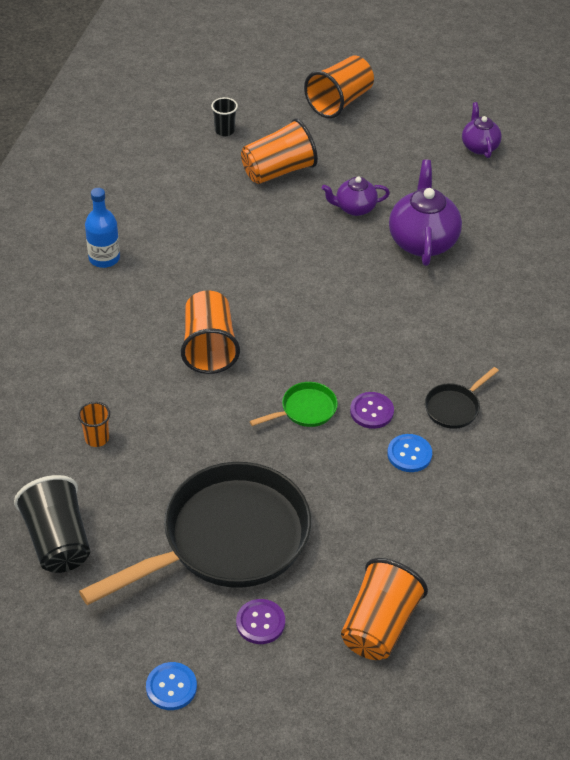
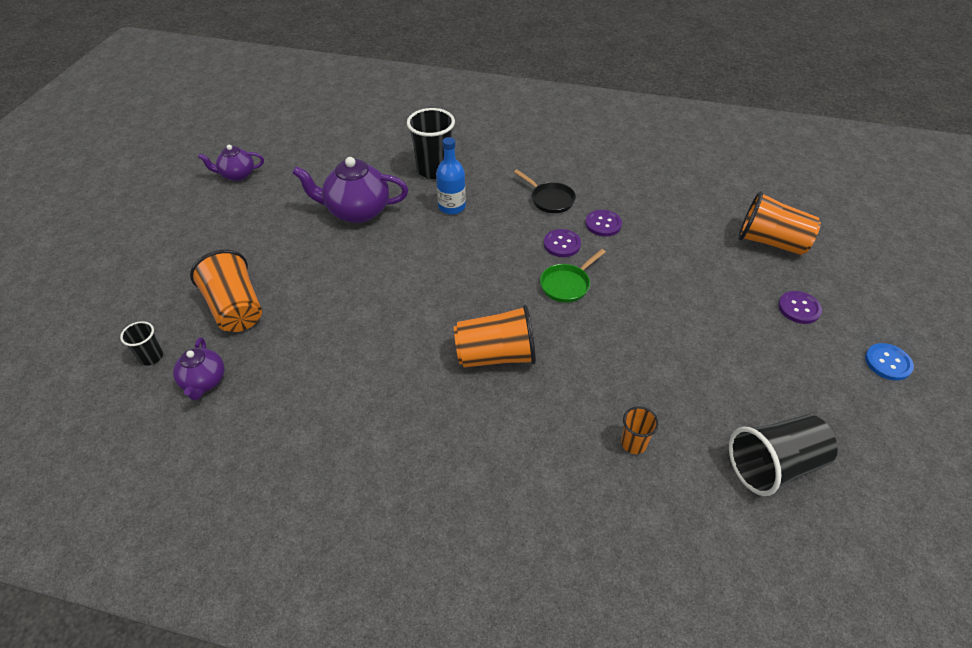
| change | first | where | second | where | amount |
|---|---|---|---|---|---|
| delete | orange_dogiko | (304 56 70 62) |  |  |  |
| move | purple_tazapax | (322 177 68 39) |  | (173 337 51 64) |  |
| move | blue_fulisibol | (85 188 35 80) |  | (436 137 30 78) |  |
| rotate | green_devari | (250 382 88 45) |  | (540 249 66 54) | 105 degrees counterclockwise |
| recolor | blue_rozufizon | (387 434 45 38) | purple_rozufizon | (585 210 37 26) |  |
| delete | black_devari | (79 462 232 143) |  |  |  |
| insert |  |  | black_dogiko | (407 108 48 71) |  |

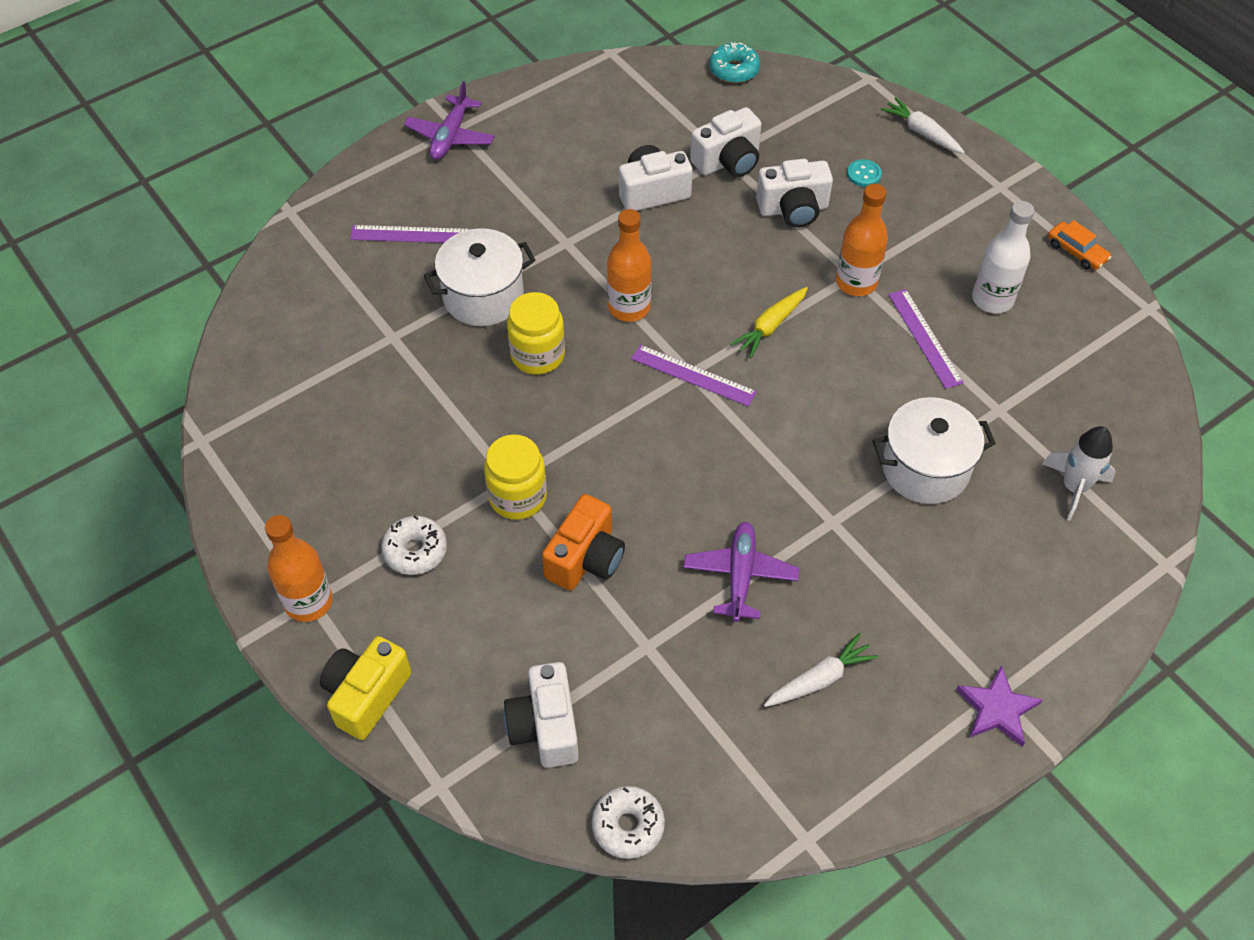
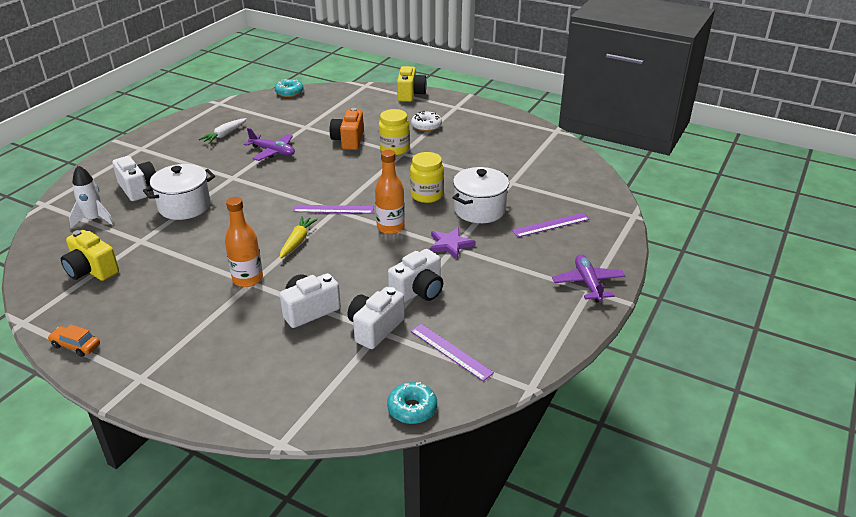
| change | first | where | second | where | amount |
|---|---|---|---|---|---|
| delete | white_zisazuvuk | (881 97 84 57) |  |  |  |
| delete | turquoise_rozufizon | (847 159 35 28) |  |  |  |
| delete | white_fulisibol | (972 201 62 112) |  |  |  |
| move | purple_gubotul | (888 289 76 100) |  | (411 324 83 57) |  |
| delete | orange_fulisibol | (265 515 68 107) |  |  |  |
| rotate | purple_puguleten | (683 522 116 100) |  | (244 128 51 33) | 45 degrees counterclockwise |
| move | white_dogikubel | (504 662 75 106) |  | (112 156 44 45) |  |
| move | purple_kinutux | (956 665 86 82) |  | (430 227 45 32) |  |
| recolor | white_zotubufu | (592 786 73 73) | turquoise_zotubufu | (275 79 28 18) |  |
| insert |  |  | yellow_dogikubel | (61 230 58 51) |  |

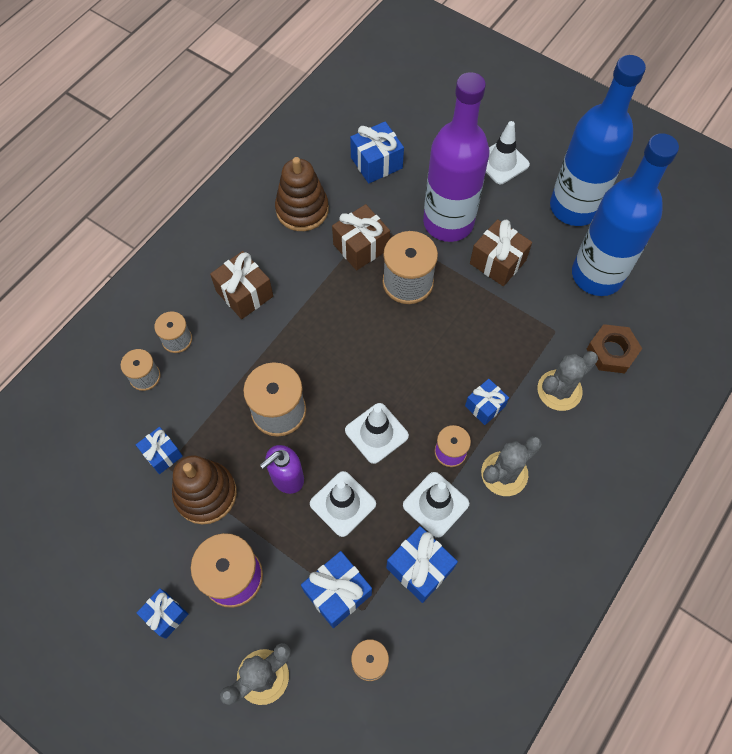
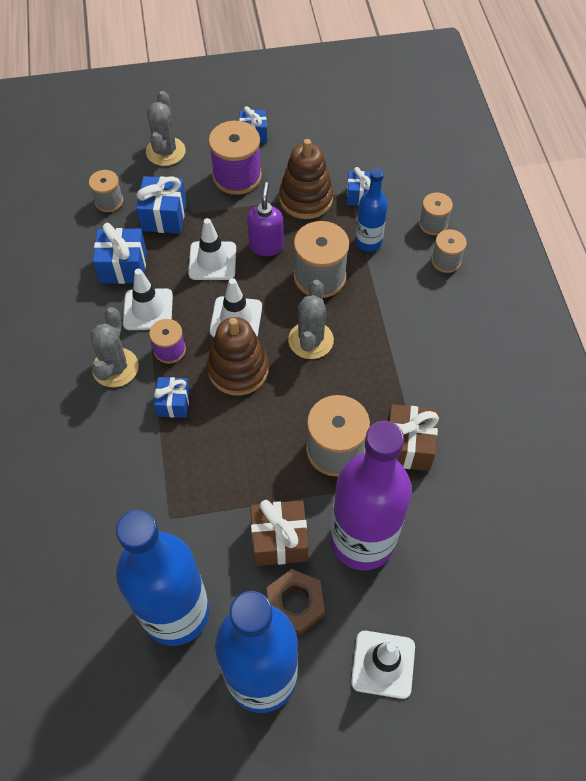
| change | first | where | second | where | amount |
|---|---|---|---|---|---|
| delete | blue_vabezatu | (350 122 54 61) |  |  |  |
| move | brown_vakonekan | (275 157 54 74) |  | (207 317 62 78) |  |
| delete | brown_vabezatu | (210 251 63 68) |  |  |  |
| move | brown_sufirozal | (587 324 55 49) |  | (267 569 58 66) |  |
| move | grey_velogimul | (537 351 61 60) |  | (288 280 46 79) |  |
| insert |  |  | blue_fulisibol | (355 168 33 84) |  |

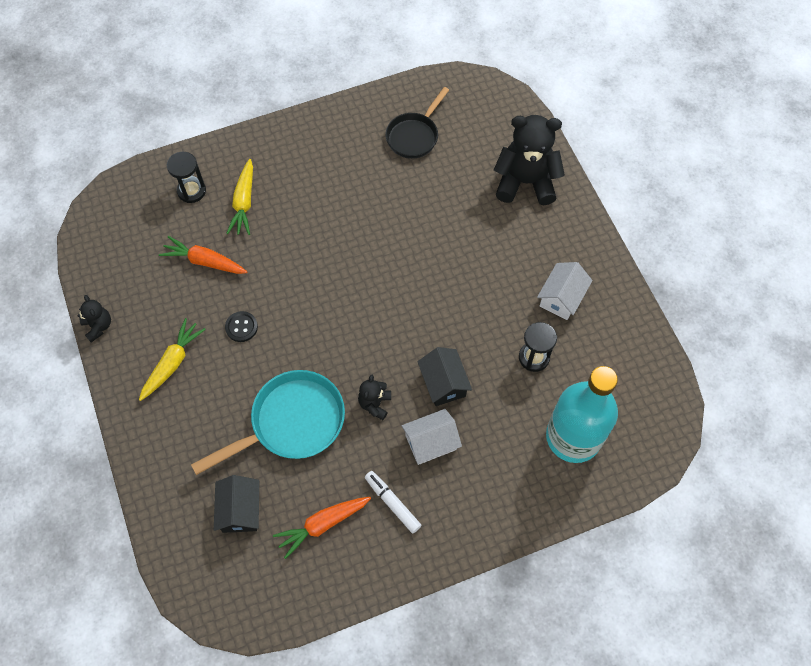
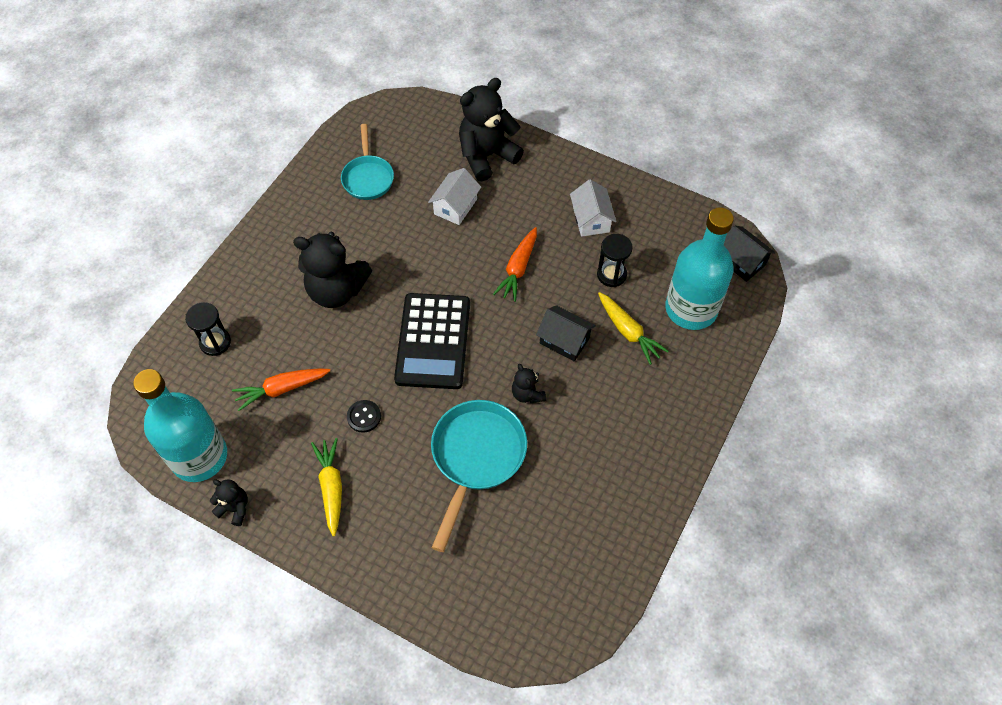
| change | first | where | second | where | amount |
|---|---|---|---|---|---|
| recolor | black_devari | (386 87 63 72) | turquoise_devari | (341 124 53 76) |  |
| move | yellow_zisazuvuk | (226 159 27 76) |  | (598 292 71 73) |  |
| move | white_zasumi | (402 409 60 56) |  | (428 168 53 57) |  |
| delete | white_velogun | (365 471 57 62) |  |  |  |
| move | black_zasumi | (214 475 45 58) |  | (724 225 51 57) |  |
| move | orange_zisazuvuk | (273 497 98 62) |  | (493 227 44 75) |  |
| insert |  |  | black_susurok | (293 232 79 76) |  |
| insert |  |  | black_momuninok | (394 293 76 96) |  |
| insert |  |  | turquoise_fulisibol | (133 369 94 113) |  |

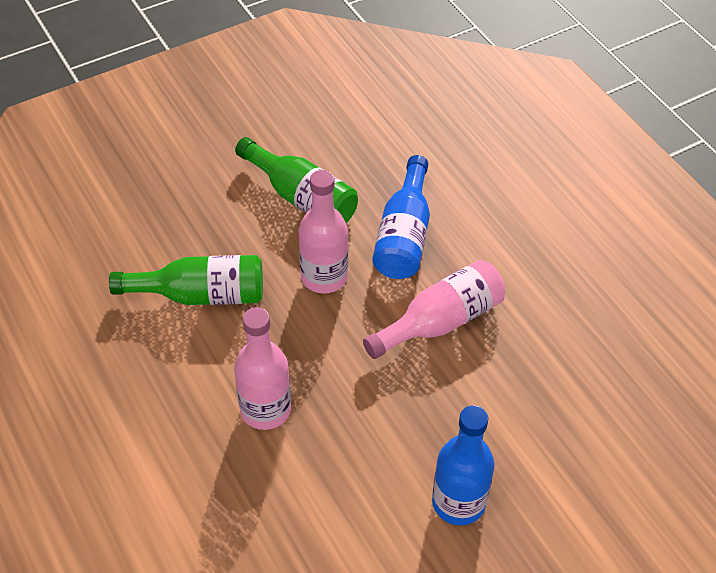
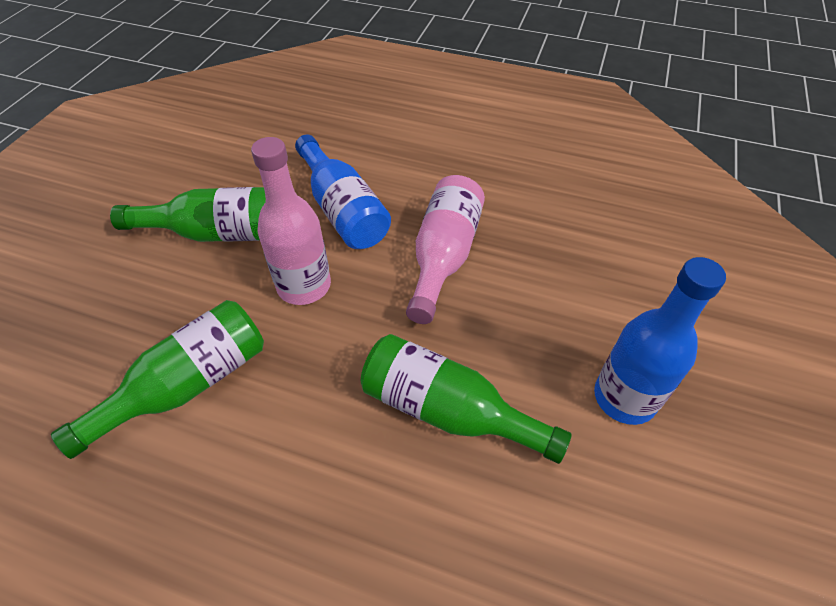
| change | first | where | second | where | amount |
|---|---|---|---|---|---|
| delete | pink_fulisibol | (234 307 57 123) |  |  |  |
| insert |  |  | green_fulisibol | (361 334 211 130) |  |

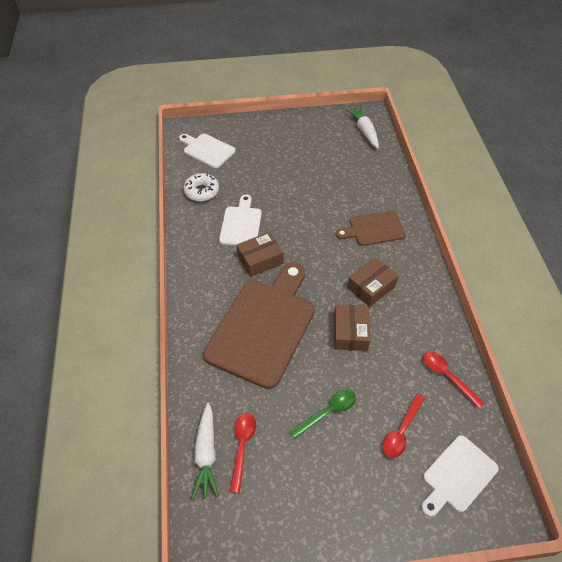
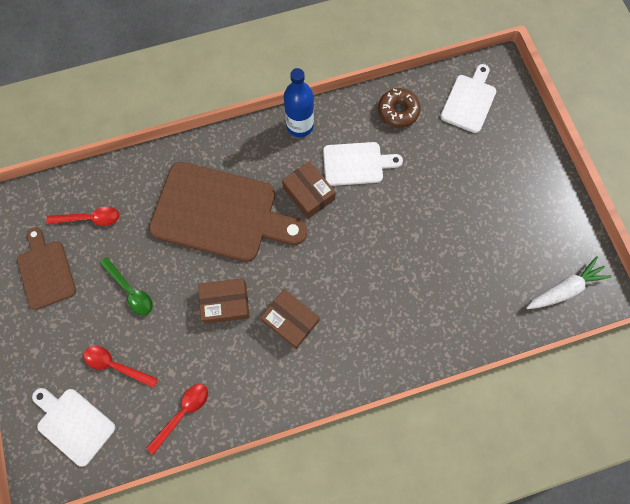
| change | first | where | second | where | amount |
|---|---|---|---|---|---|
| recolor | white_zotubufu | (184 173 35 28) | brown_zotubufu | (378 88 43 40) |  |
| move | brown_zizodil | (336 210 70 36) |  | (17 227 59 83) |  |
| delete | white_zisazuvuk | (192 402 27 97) |  |  |  |
| insert |  |  | blue_fulisibol | (284 68 30 69) |  |

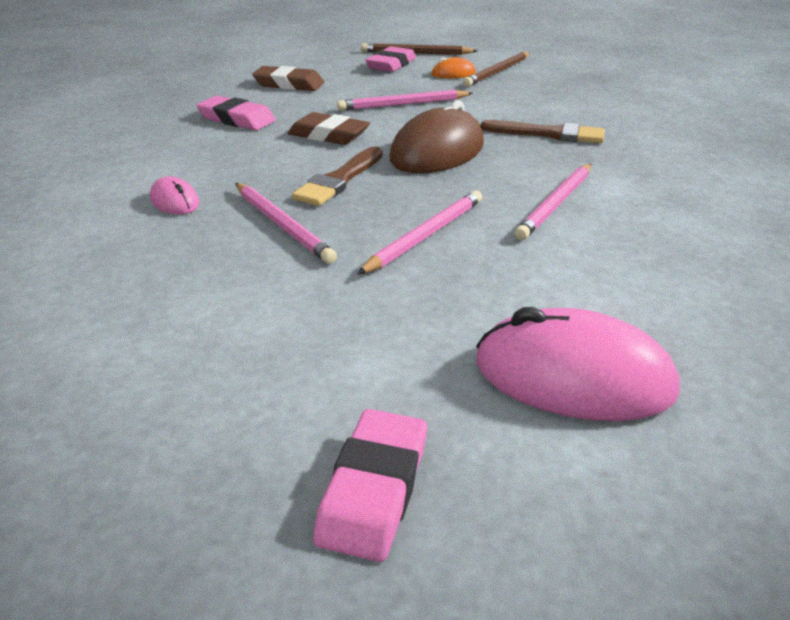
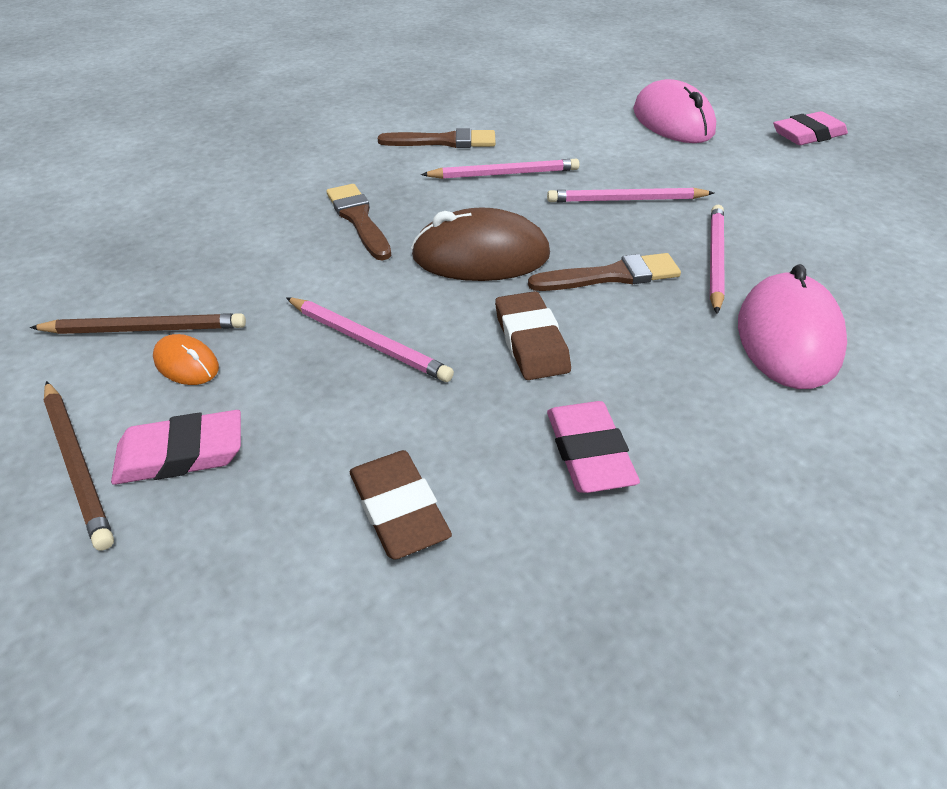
| change | first | where | second | where | amount |
|---|---|---|---|---|---|
| resize | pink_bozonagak | (150 176 50 38) |  | (738 264 109 125) | x2.05 |
| insert |  |  | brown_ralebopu | (378 128 118 20) |  |

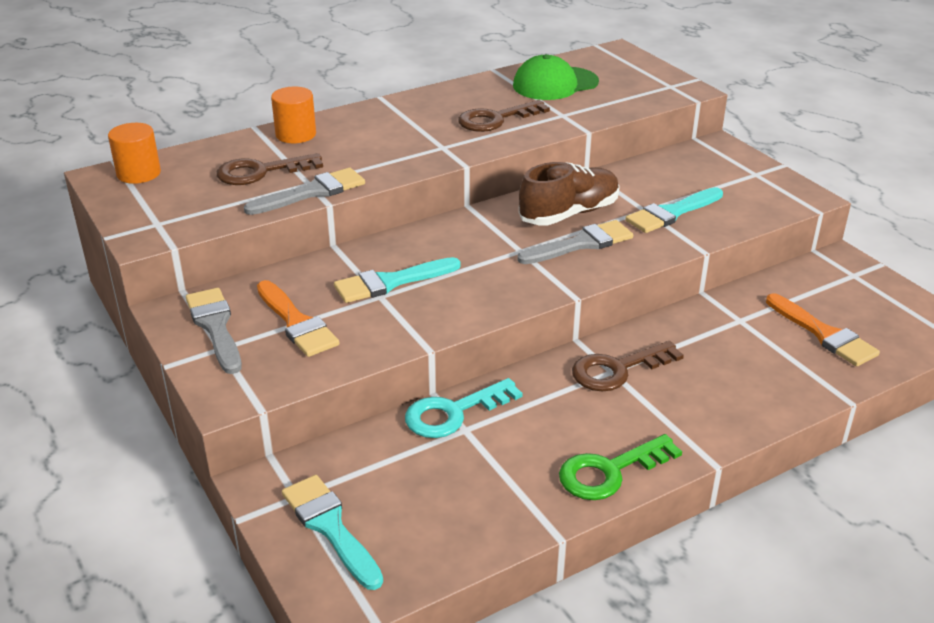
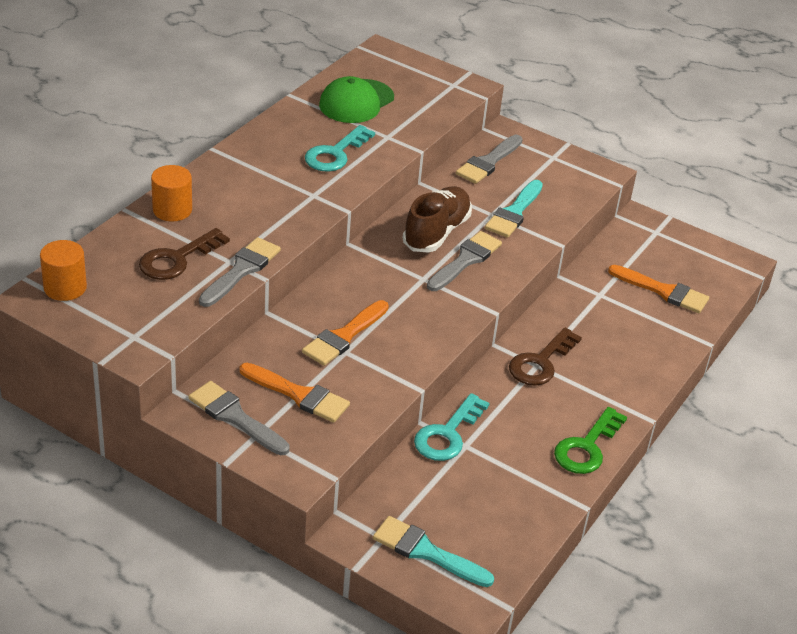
| change | first | where | second | where | amount |
|---|---|---|---|---|---|
| recolor | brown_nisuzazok | (458 100 92 32) | turquoise_nisuzazok | (305 125 70 47) |  |
| recolor | turquoise_ralebopu | (334 257 127 46) | orange_ralebopu | (302 300 87 66) |  |
| insert |  |  | grey_ralebopu | (456 135 67 49) |  |

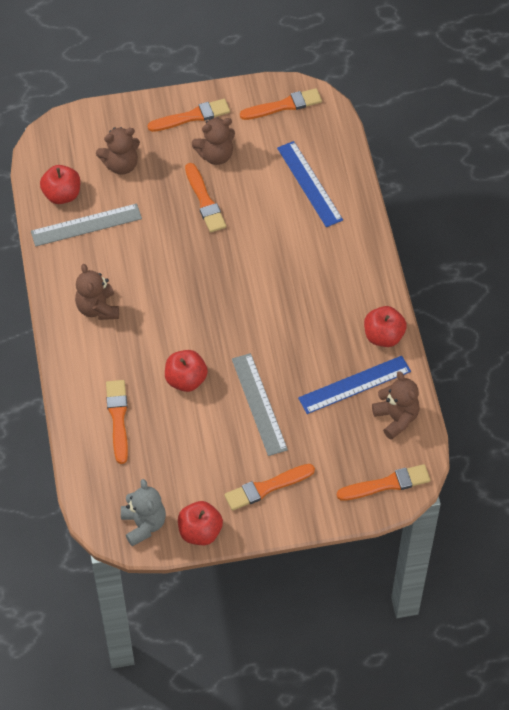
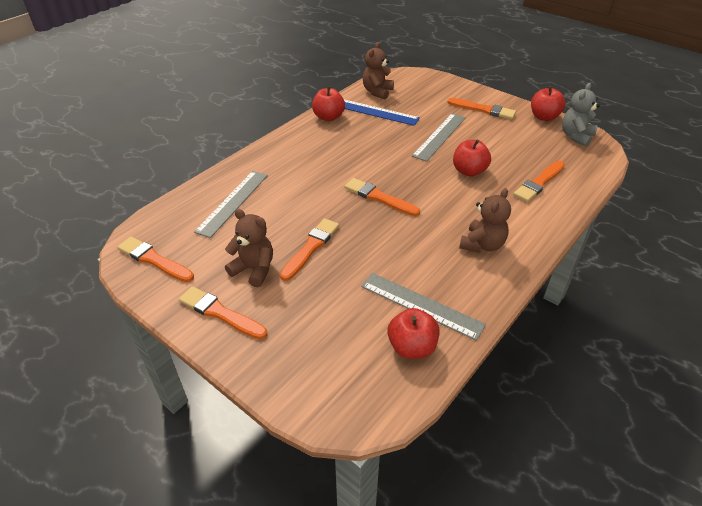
| change | first | where | second | where | amount |
|---|---|---|---|---|---|
| delete | brown_susurok | (96 127 44 48) |  |  |  |
| recolor | blue_gubotul | (277 141 66 86) | grey_gubotul | (194 171 74 67) |  |
| move | orange_ralebopu | (337 464 93 37) |  | (344 178 76 38) |  |

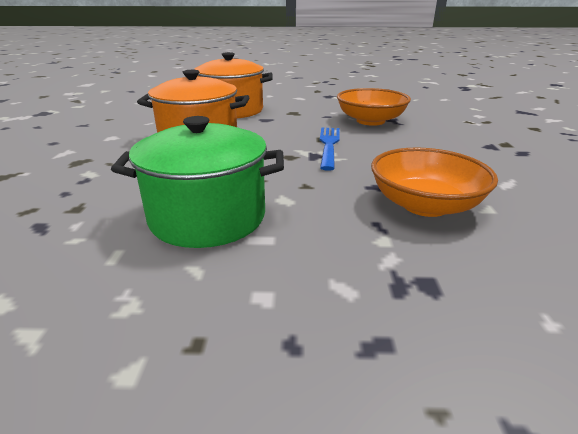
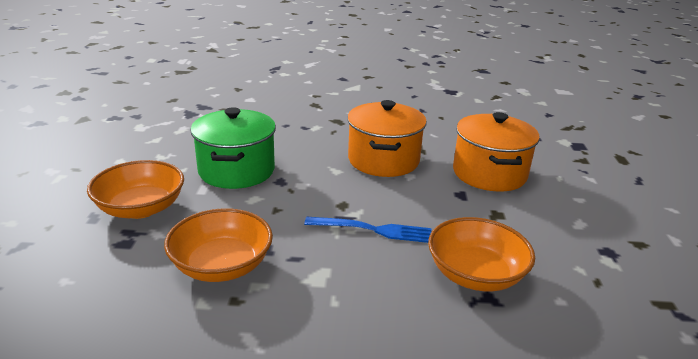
| change | first | where | second | where | amount |
|---|---|---|---|---|---|
| insert |  |  | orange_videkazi | (87 160 97 59) |  |

